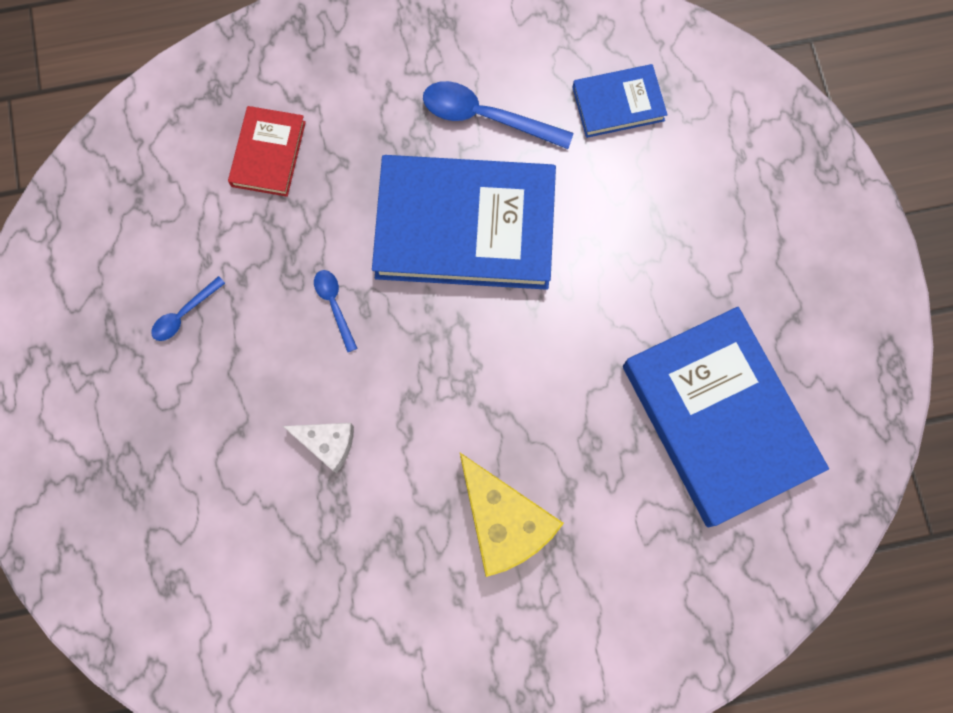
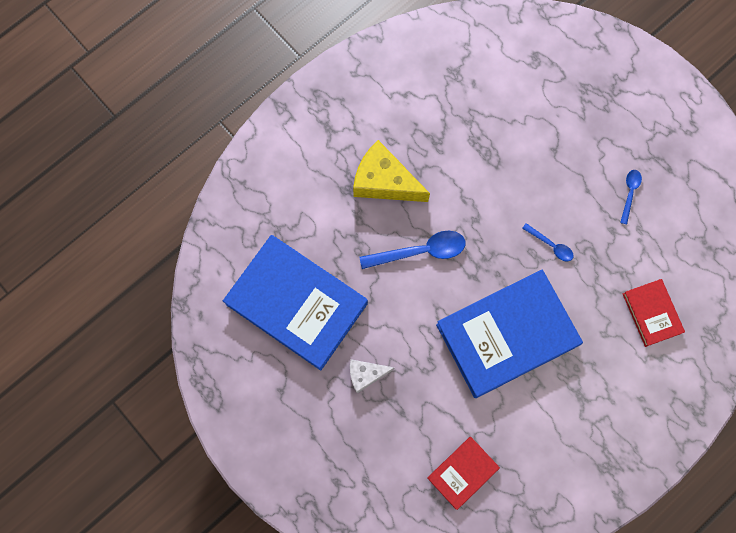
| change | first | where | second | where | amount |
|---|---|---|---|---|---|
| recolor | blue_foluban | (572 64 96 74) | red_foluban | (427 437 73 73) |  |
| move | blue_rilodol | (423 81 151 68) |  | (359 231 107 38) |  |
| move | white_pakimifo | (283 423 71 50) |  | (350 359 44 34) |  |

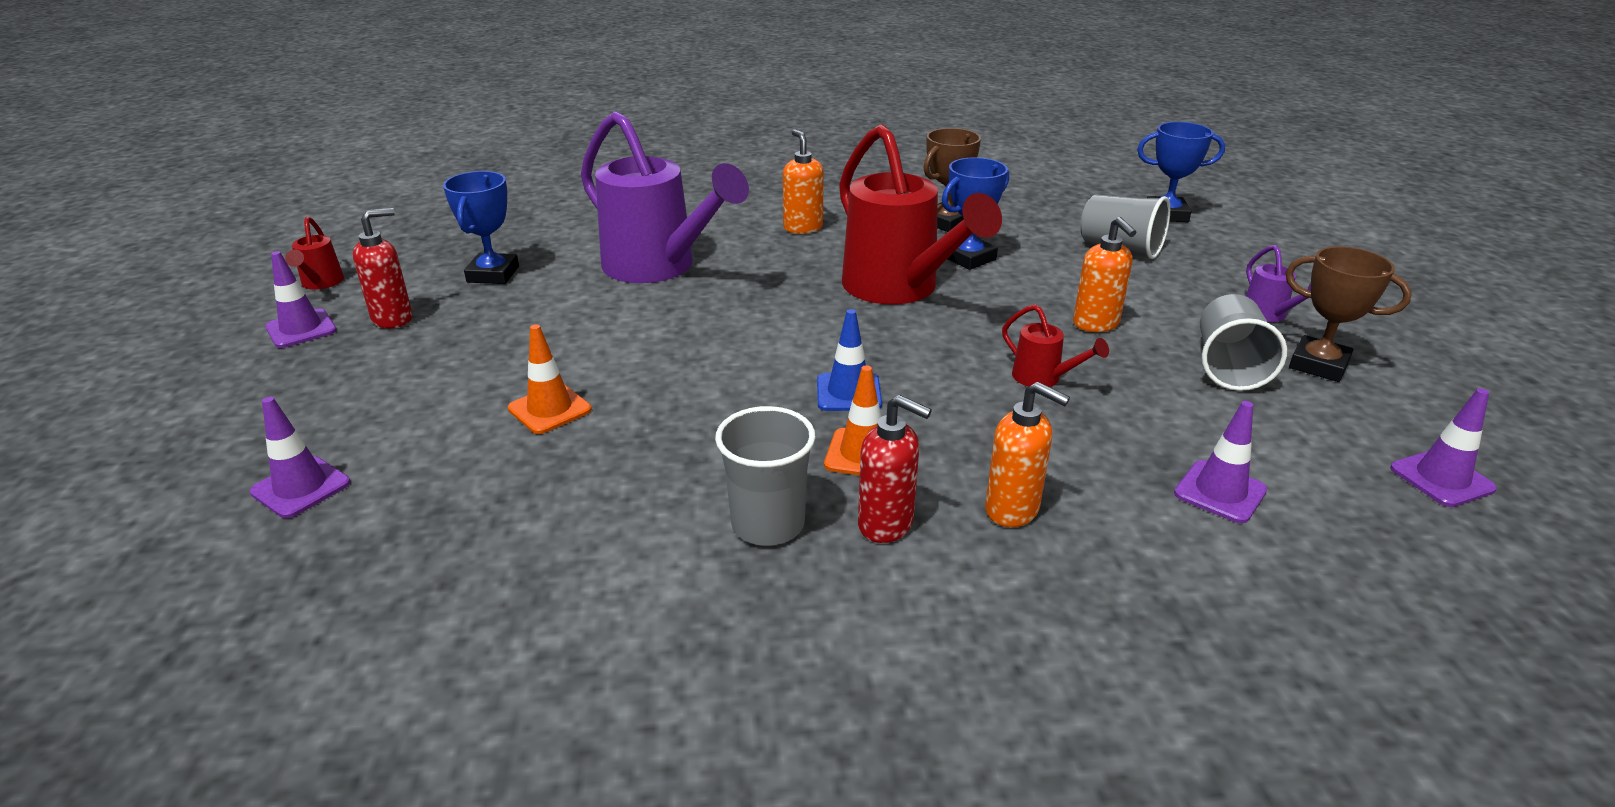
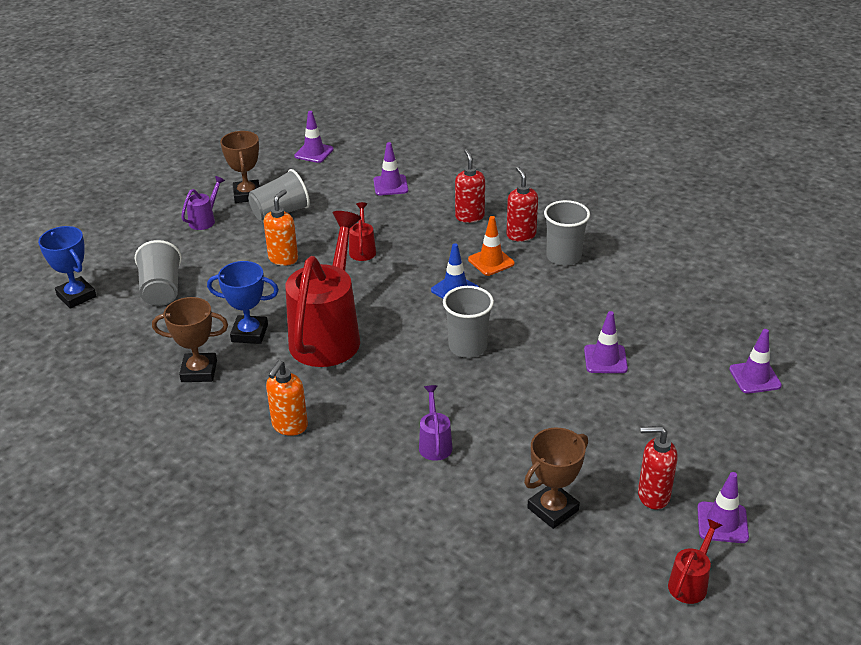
| change | first | where | second | where | amount |
|---|---|---|---|---|---|
| resize | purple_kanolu | (581 111 168 172) |  | (419 385 33 76) | x0.42 |
| recolor | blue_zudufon | (443 171 76 113) | brown_zudufon | (524 428 64 101) |  |
| recolor | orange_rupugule | (508 324 84 110) | purple_rupugule | (584 311 44 62) |  |
| recolor | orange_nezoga | (985 382 85 145) | red_nezoga | (455 149 30 74) |  |
| insert |  |  | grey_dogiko | (443 286 51 72) |  |

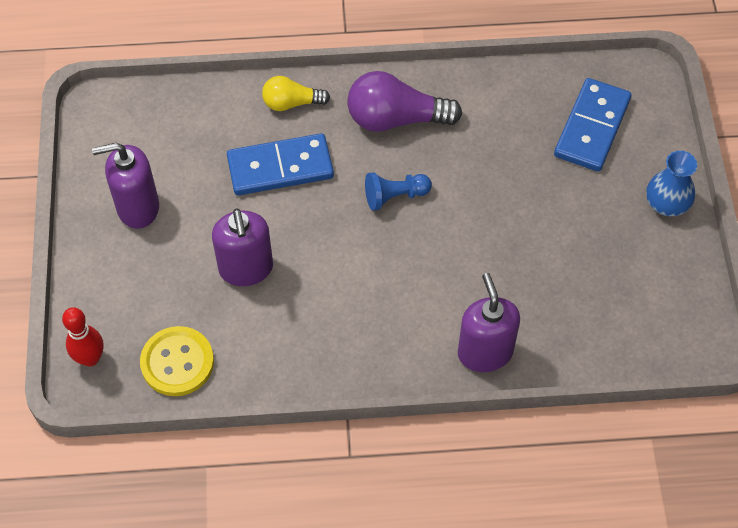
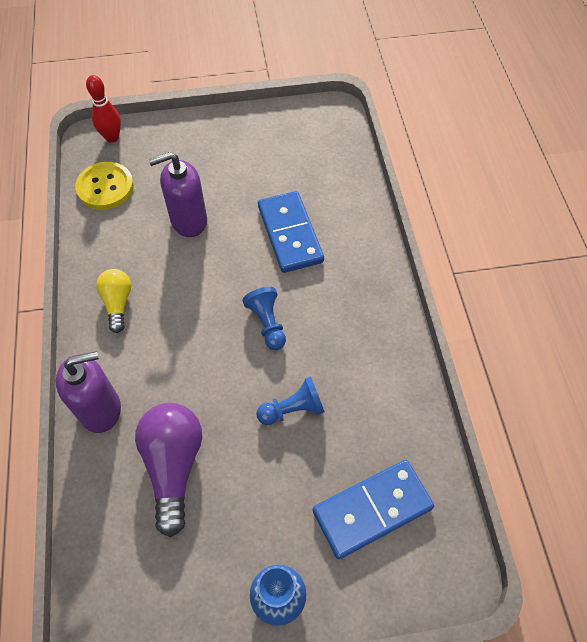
| change | first | where | second | where | amount |
|---|---|---|---|---|---|
| move | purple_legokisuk | (347 71 115 61) |  | (135 403 67 134) |  |
| move | yellow_legokisuk | (262 76 68 35) |  | (96 269 35 64) |  |
| rotate | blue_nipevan | (554 78 78 94) |  | (313 460 121 99) | 45 degrees counterclockwise |
| delete | purple_nezoga | (92 143 67 86) |  |  |  |
| insert |  |  | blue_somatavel | (256 376 69 49) |  |

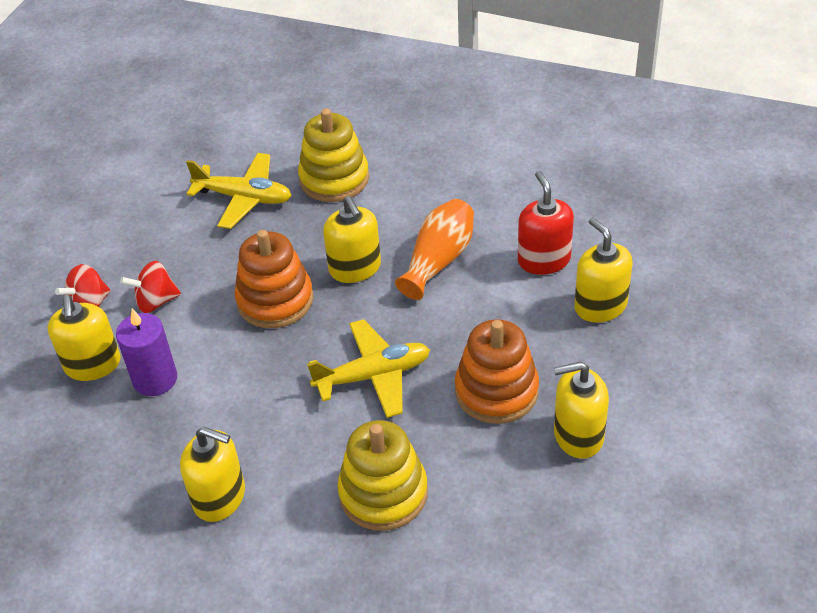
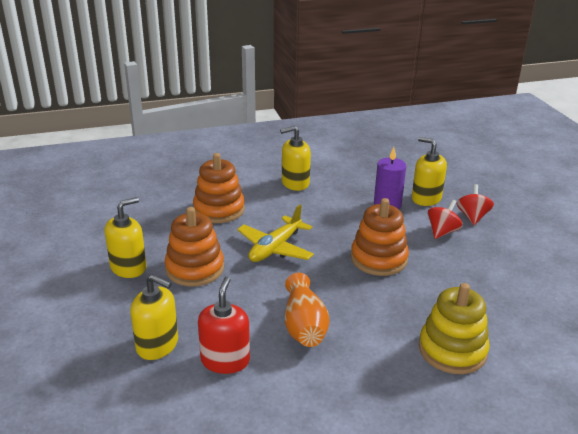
| change | first | where | second | where | amount |
|---|---|---|---|---|---|
| delete | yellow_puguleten | (186 153 106 76) |  |  |  |
| rotate | red_nezoga | (518 171 56 104) |  | (198 276 52 98) | 120 degrees counterclockwise |
| delete | yellow_nezoga | (323 196 58 87) |  |  |  |
| recolor | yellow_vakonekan | (337 420 91 111) | orange_vakonekan | (193 153 52 70) |  |

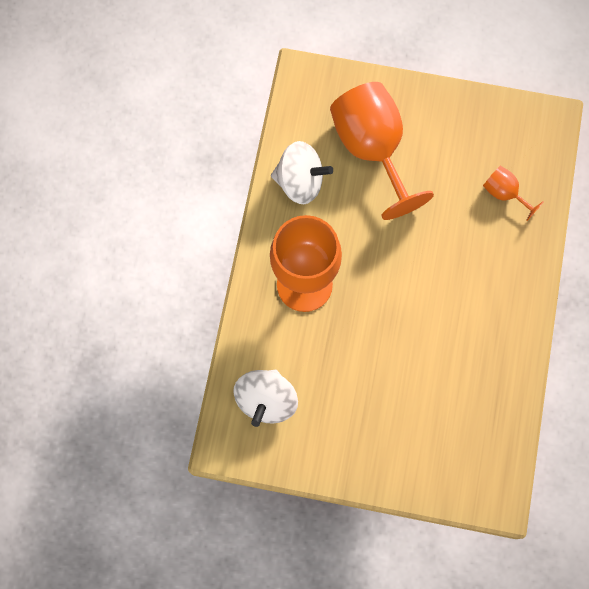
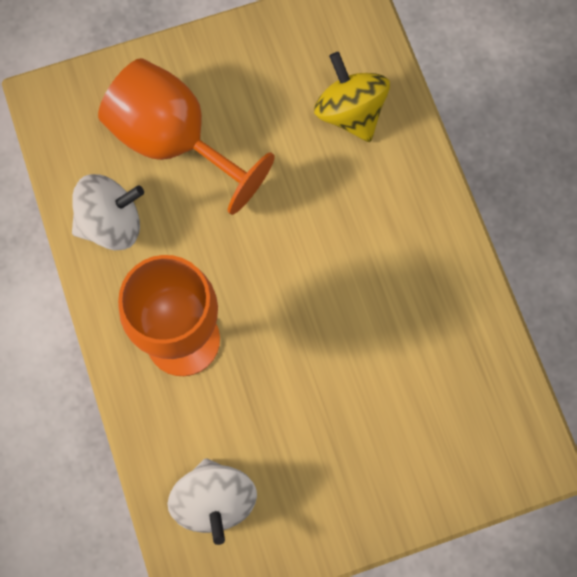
| change | first | where | second | where | amount |
|---|---|---|---|---|---|
| replace | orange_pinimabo | (483 166 61 55) | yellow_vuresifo | (314 52 76 90) |  |

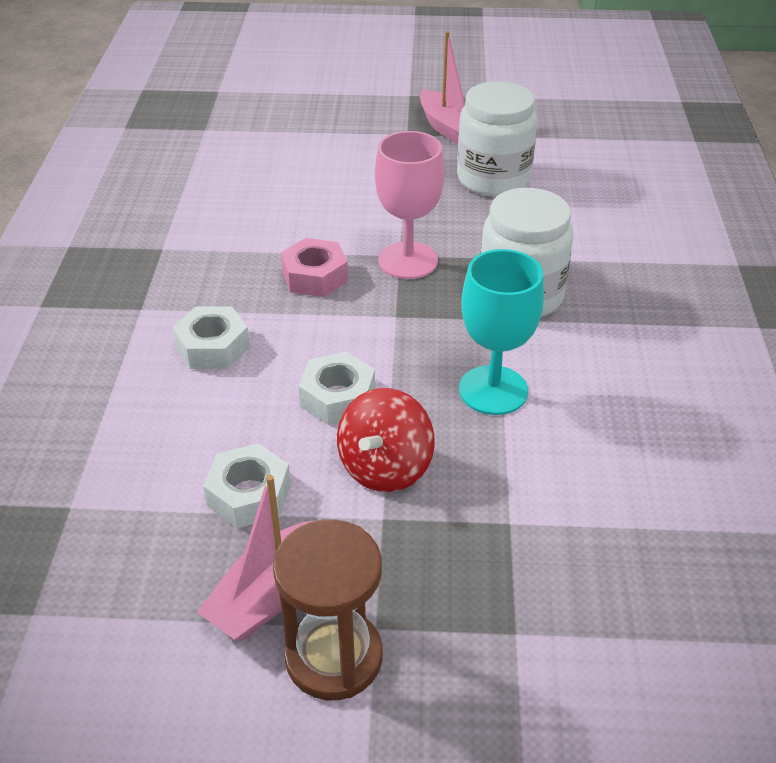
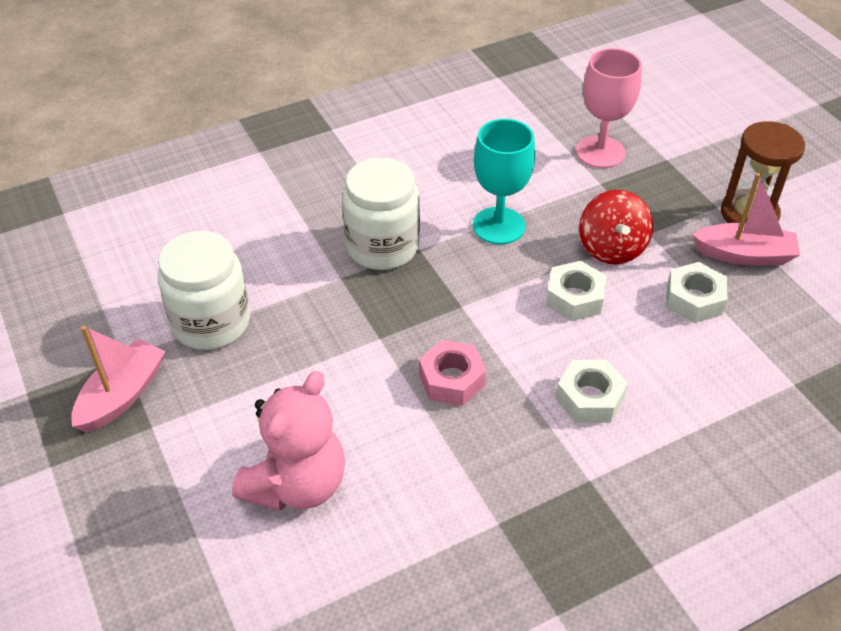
| change | first | where | second | where | amount |
|---|---|---|---|---|---|
| move | pink_pinimabo | (375 131 70 148) |  | (576 48 66 120) |  |
| rotate | red_vuresifo | (337 388 98 104) |  | (579 190 74 74) | 90 degrees clockwise |
| insert |  |  | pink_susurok | (232 371 113 140) |  |

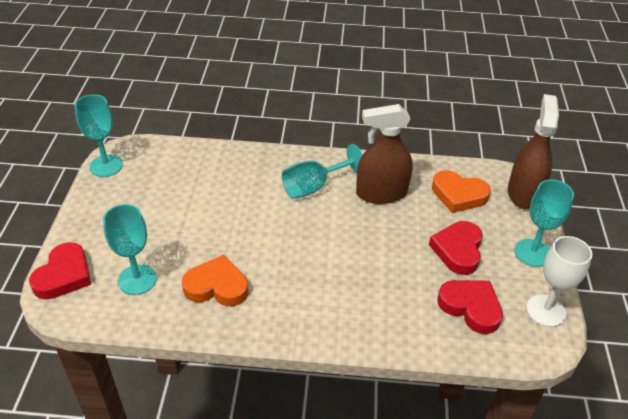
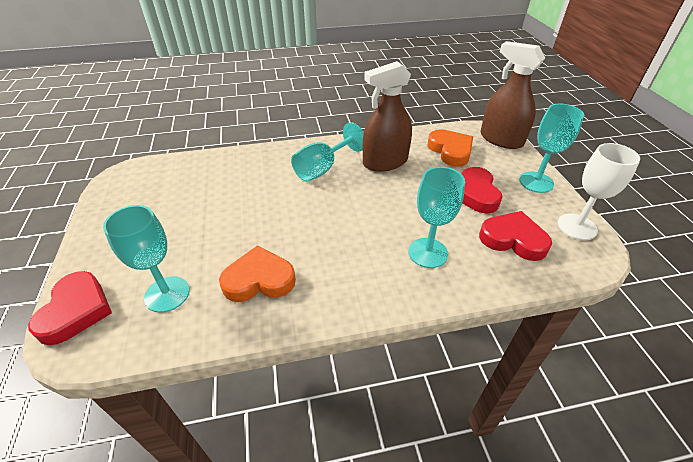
| change | first | where | second | where | amount |
|---|---|---|---|---|---|
| move | turquoise_pinimabo | (75 94 48 83) |  | (408 167 57 101) |  |
| rotate | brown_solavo | (508 94 51 115) |  | (481 41 64 108) | 45 degrees counterclockwise |
| rotate | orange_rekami | (432 170 59 43) |  | (428 129 45 38) | 120 degrees counterclockwise |

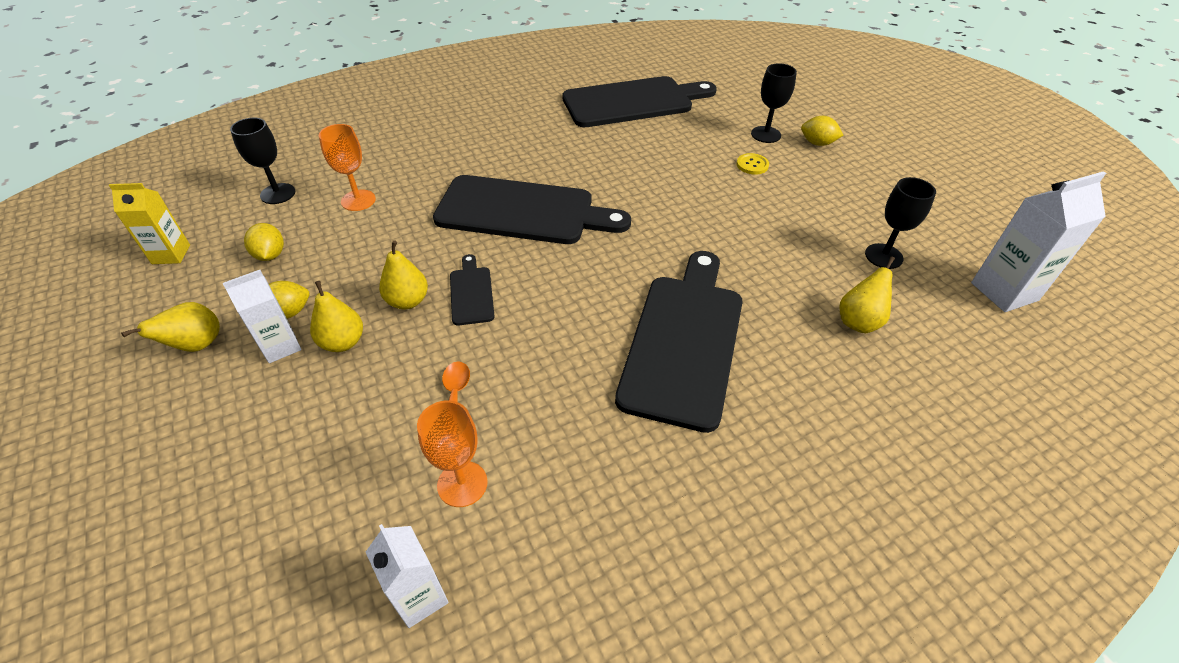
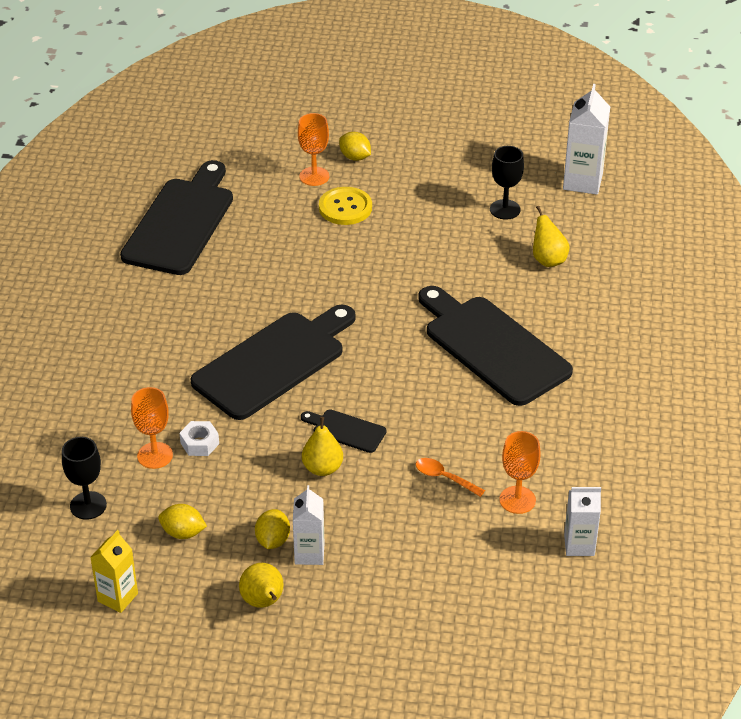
| change | first | where | second | where | amount |
|---|---|---|---|---|---|
| recolor | black_pinimabo | (751 63 46 80) | orange_pinimabo | (298 113 31 73) |  |
| rotate | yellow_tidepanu | (801 116 42 30) |  | (339 132 32 29) | 75 degrees clockwise |
| resize | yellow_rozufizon | (737 153 32 22) |  | (319 187 53 38) | x1.72 |
| delete | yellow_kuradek | (310 281 53 71) |  |  |  |
| insert |  |  | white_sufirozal | (180 421 39 35) |  |

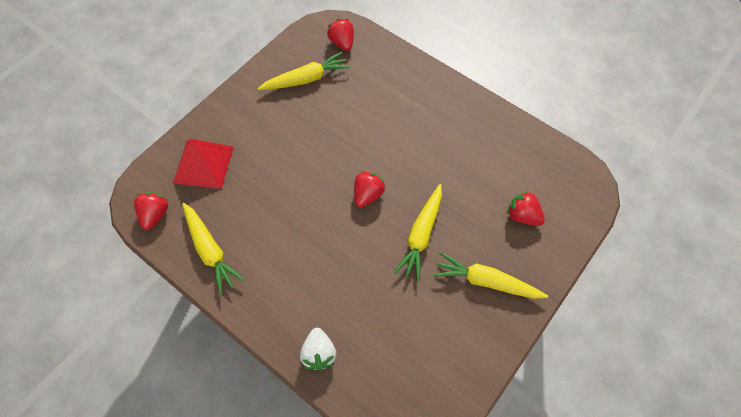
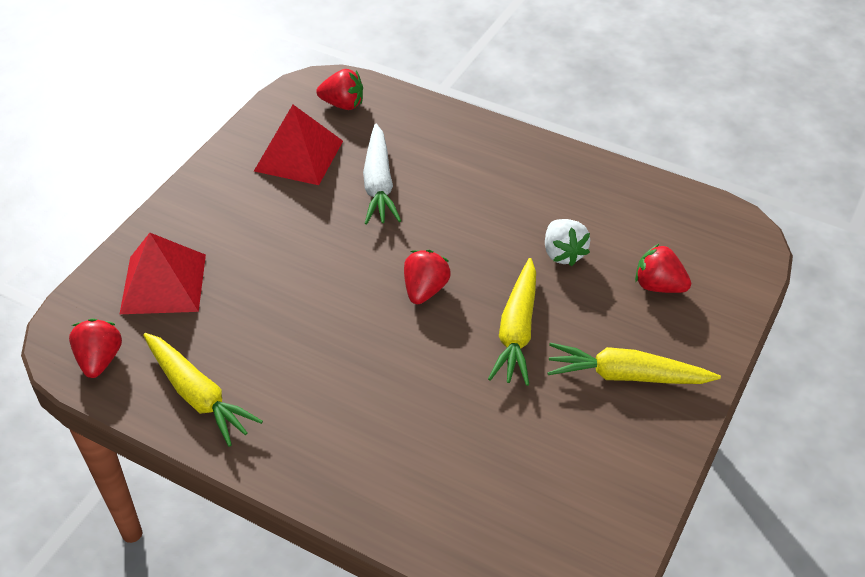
| change | first | where | second | where | amount |
|---|---|---|---|---|---|
| rotate | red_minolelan | (327 19 27 32) |  | (316 69 47 41) | 135 degrees clockwise |
| replace | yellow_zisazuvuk | (258 52 92 38) | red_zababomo | (254 105 89 80) |  |
| move | white_minolelan | (300 328 37 42) |  | (545 219 45 47) |  |
| insert |  |  | white_zisazuvuk | (363 124 38 100) |  |

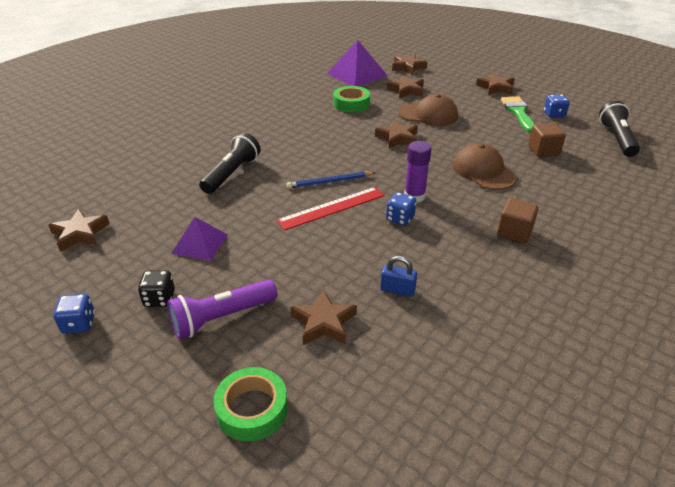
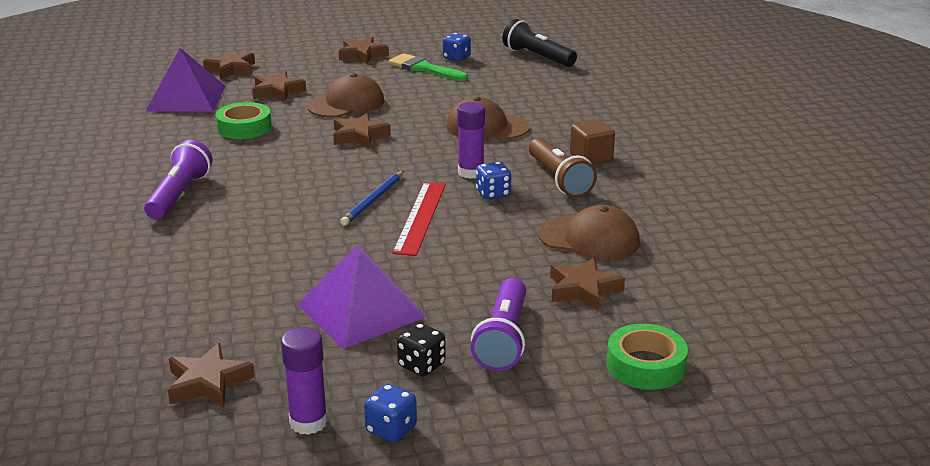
| change | first | where | second | where | amount |
|---|---|---|---|---|---|
| delete | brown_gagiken | (528 123 38 34) |  |  |  |
| delete | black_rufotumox | (199 133 62 61) |  |  |  |
| resize | purple_zababomo | (171 217 57 44) |  | (297 245 129 104) | x1.62 |
| replace | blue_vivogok | (380 256 37 41) | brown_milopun | (538 205 102 55) |  |
| insert |  |  | brown_rufotumox | (529 138 68 60) |  |
| insert |  |  | purple_rufotumox | (144 140 68 80) |  |
| insert |  |  | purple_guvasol | (281 327 47 108) |  |

